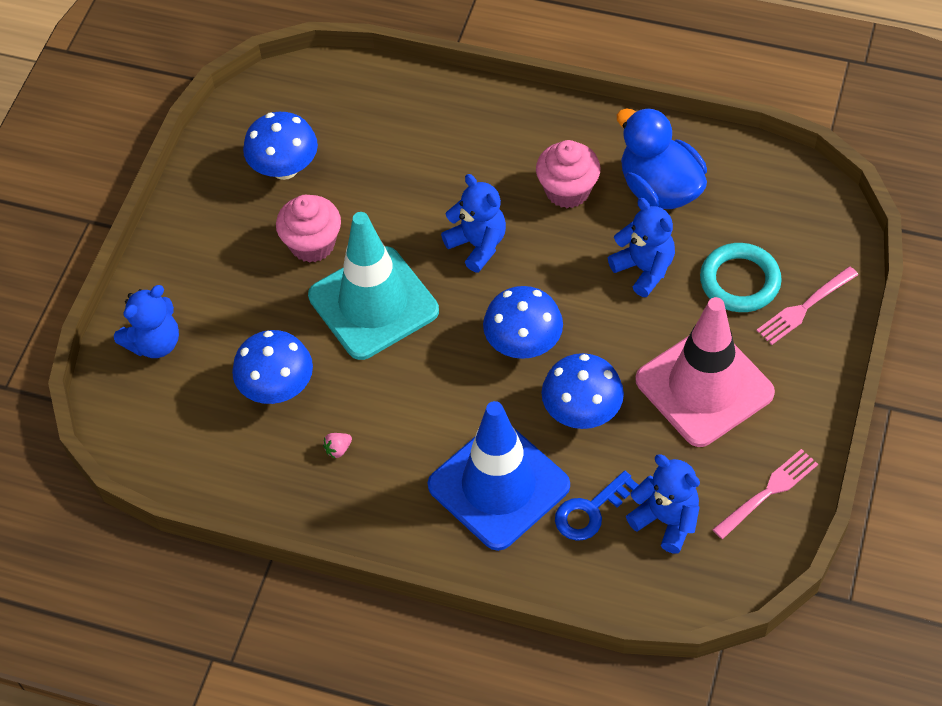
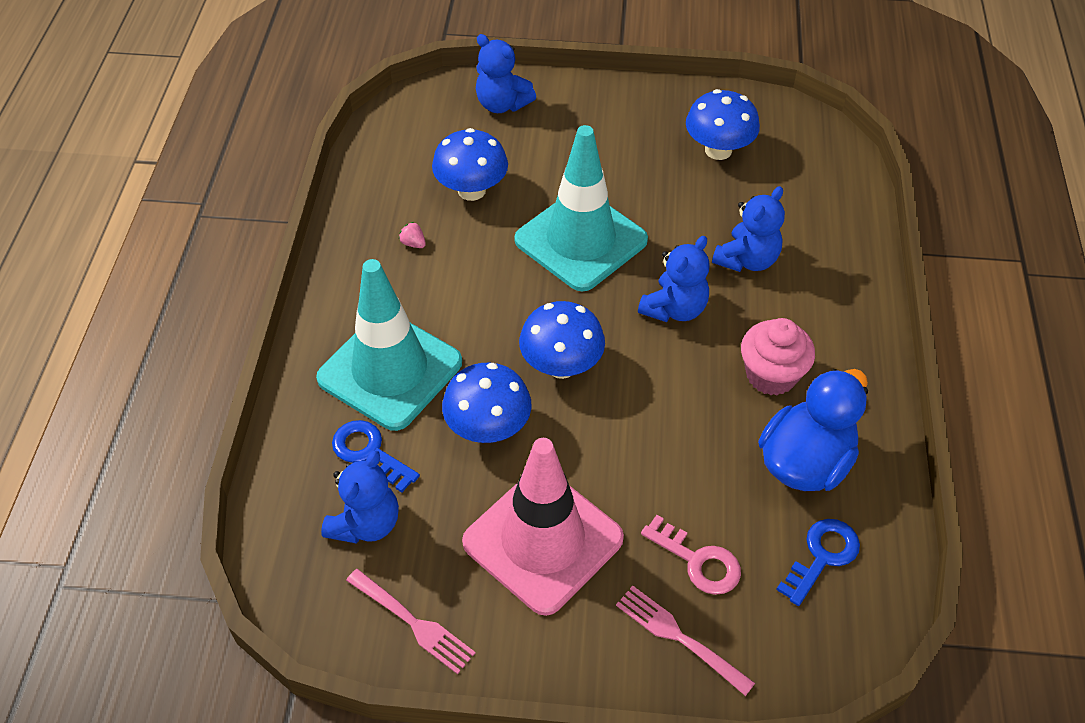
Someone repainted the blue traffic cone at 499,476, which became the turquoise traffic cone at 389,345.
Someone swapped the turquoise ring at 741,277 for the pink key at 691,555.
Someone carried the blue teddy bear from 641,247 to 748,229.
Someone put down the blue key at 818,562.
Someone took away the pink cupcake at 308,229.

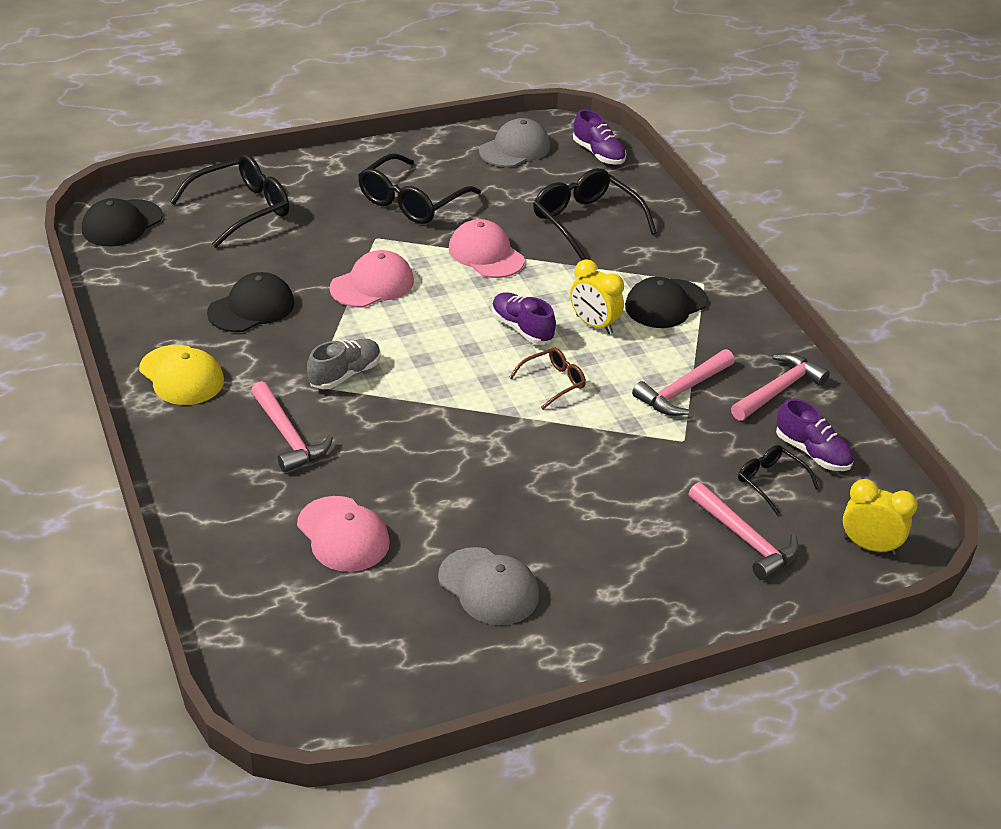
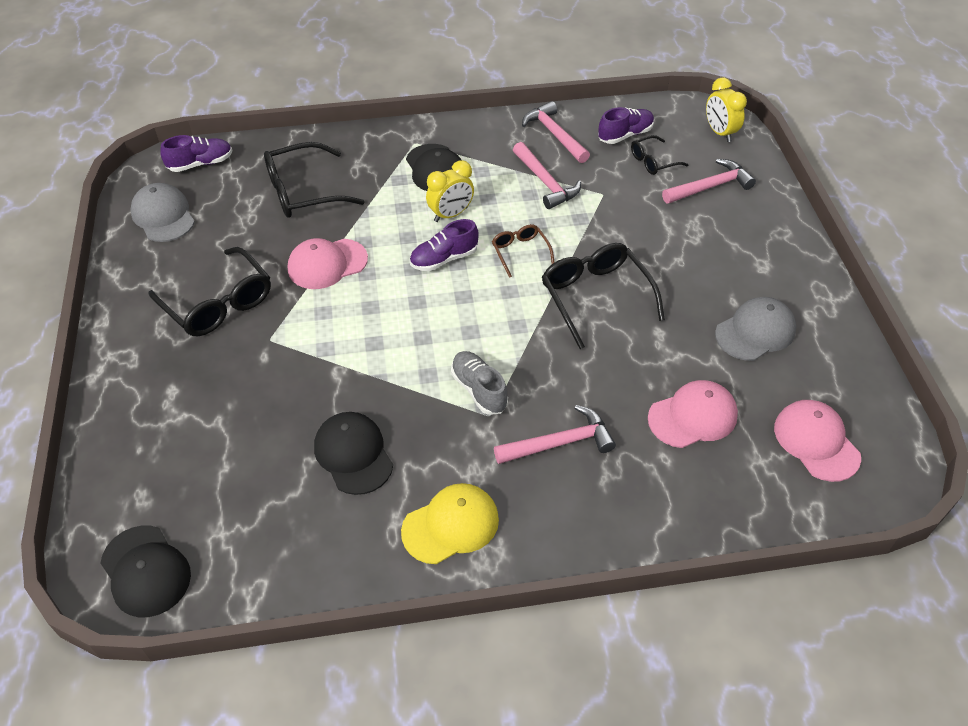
Someone carried the black glasses from 229,201 to 603,296.
Someone rotated the yellow clock at 880,517 by 60 degrees counterclockwise.
Someone carried the pink cap from 372,279 to 817,441.

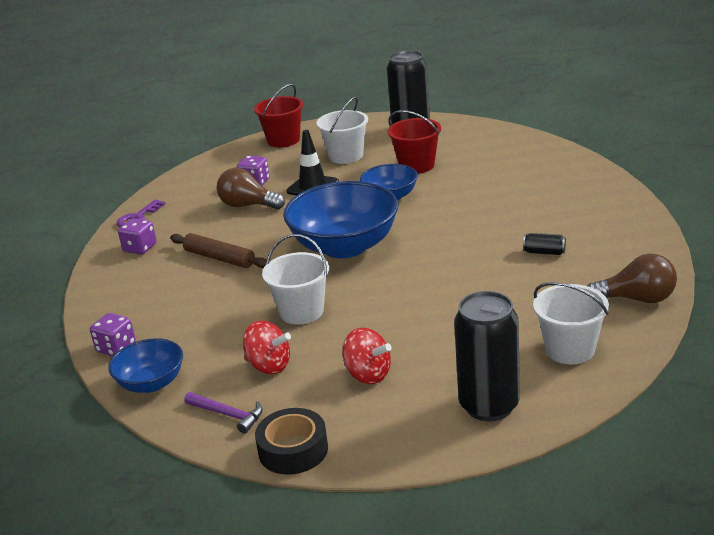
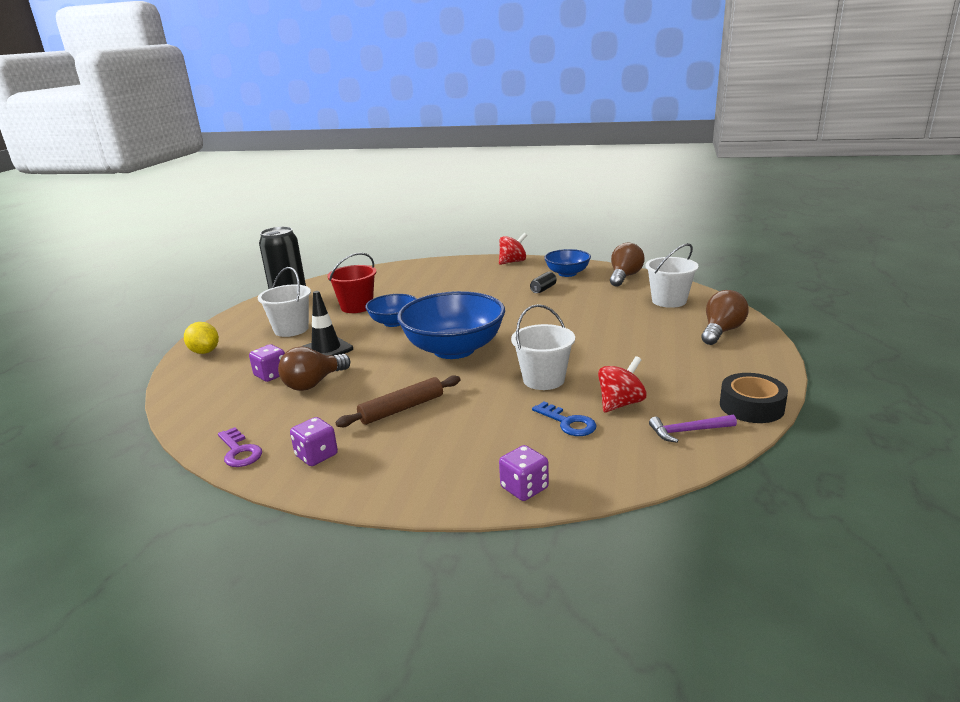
Someone swapped the red bucket at 279,115 for the yellow lemon at 201,338.
Someone carried the red spinning top from 367,356 to 513,249.
Someone put down the blue key at 564,418.
Someone carried the blue bowl from 145,365 to 567,263.
Someone rotated the purple hammer at 223,413 by 150 degrees counterclockwise.
Someone swapped the black can at 487,356 for the brown light bulb at 725,317.

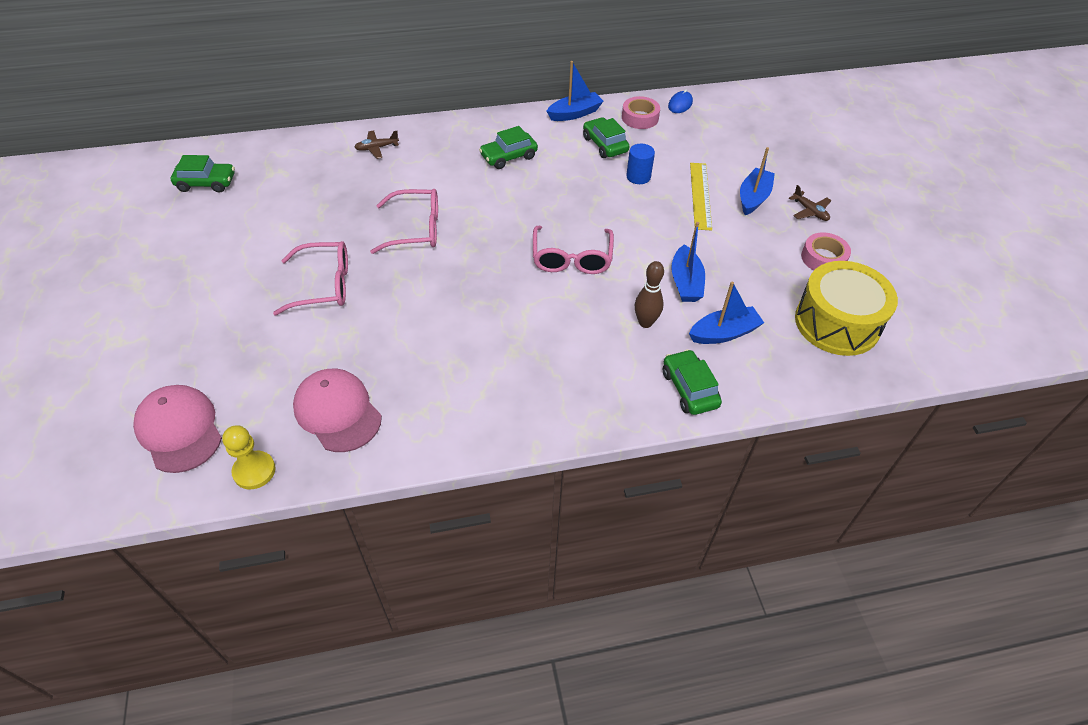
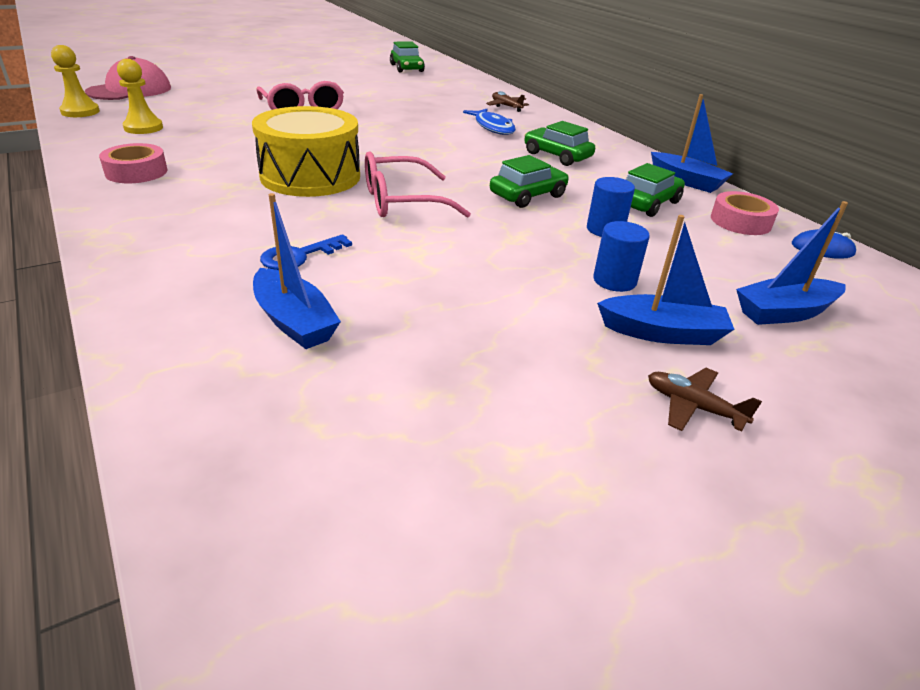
Someone carried the pink tape from 826,251 to 133,163.
Someone swapped the pink cap at 337,410 for the yellow pawn at 140,96.
Someone carried the yellow drum from 846,308 to 306,151.
Someone swapped the brown bowling pin at 649,294 for the blue key at 306,252.
Someone put down the blue fish at 489,122.
Someone carried the green car from 692,382 to 529,181.
Someone swapped the yellow ruler at 701,197 for the blue cylinder at 621,256.
Someone rotated the brown plane at 810,203 by 90 degrees clockwise.
Someone carried the blue boat from 688,262 to 792,263.
Someone took away the pink glasses at 404,221.

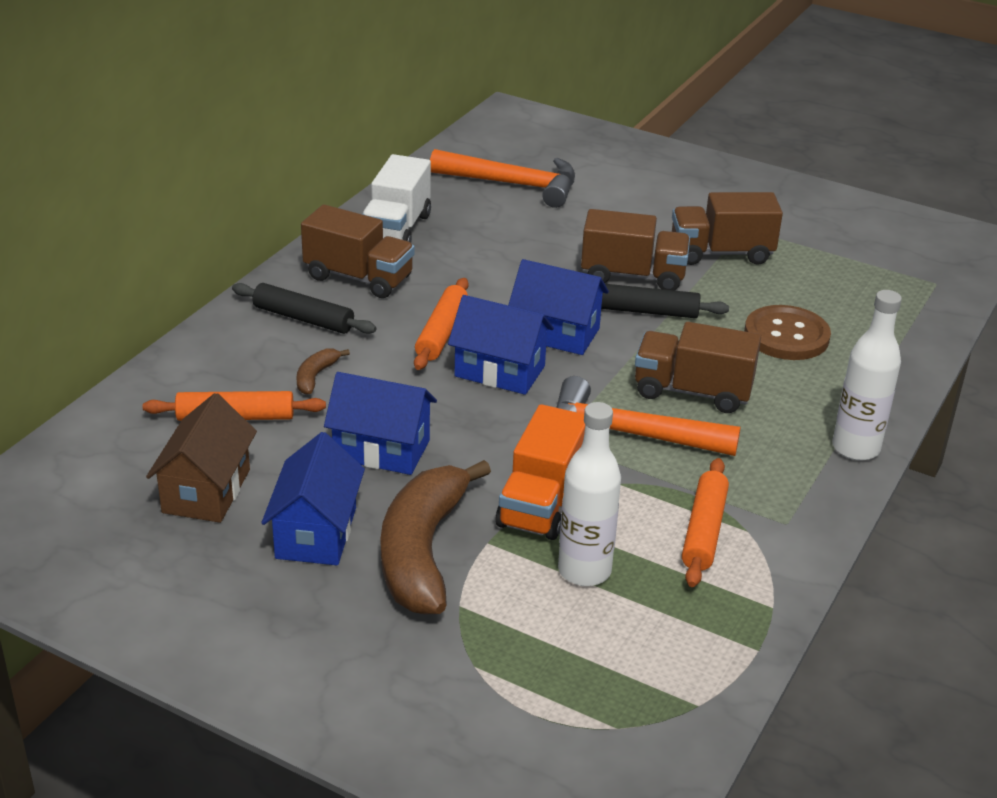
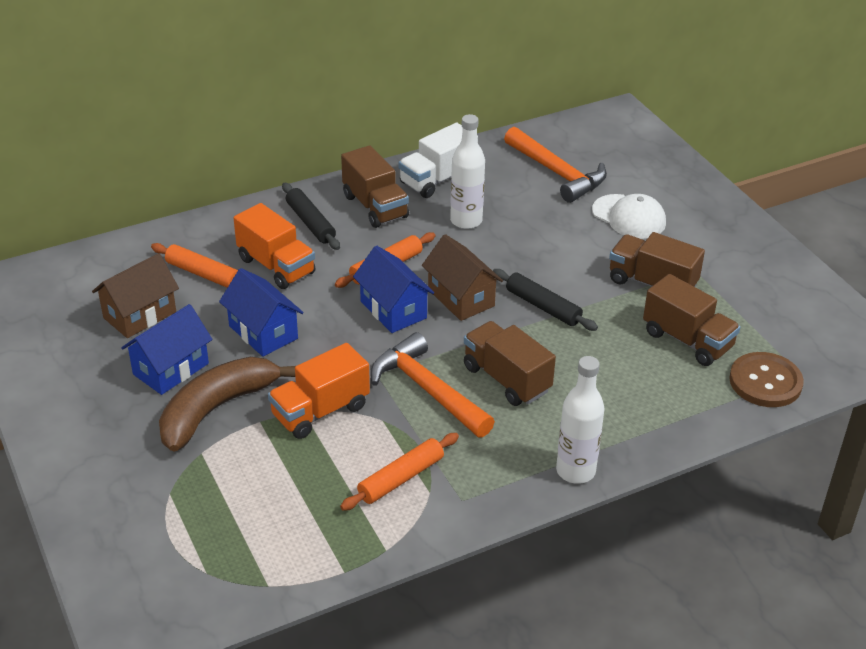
Someone swapped the brown banana at 323,371 for the orange truck at 275,246.
Someone repainted the blue house at 558,307, which became the brown house at 462,277.
Someone carried the white bottle from 589,494 to 467,171.
Someone put down the white cap at 629,216.
Someone carried the brown truck from 635,250 to 691,320.
Someone carried the brown button from 787,332 to 766,379.

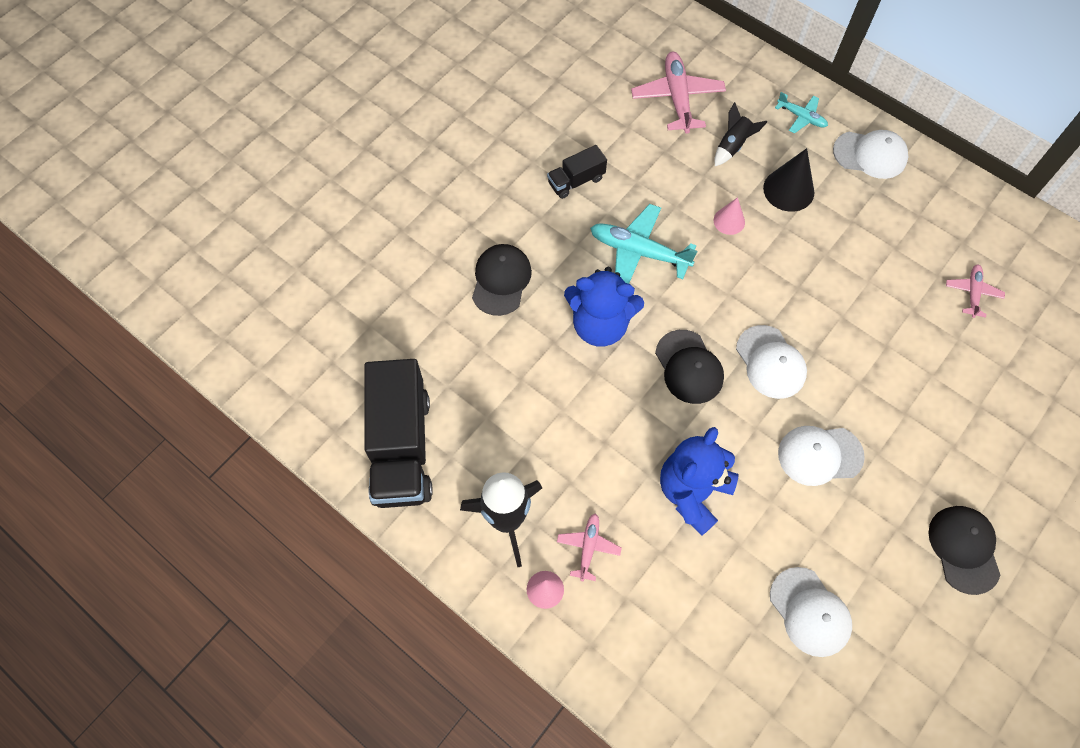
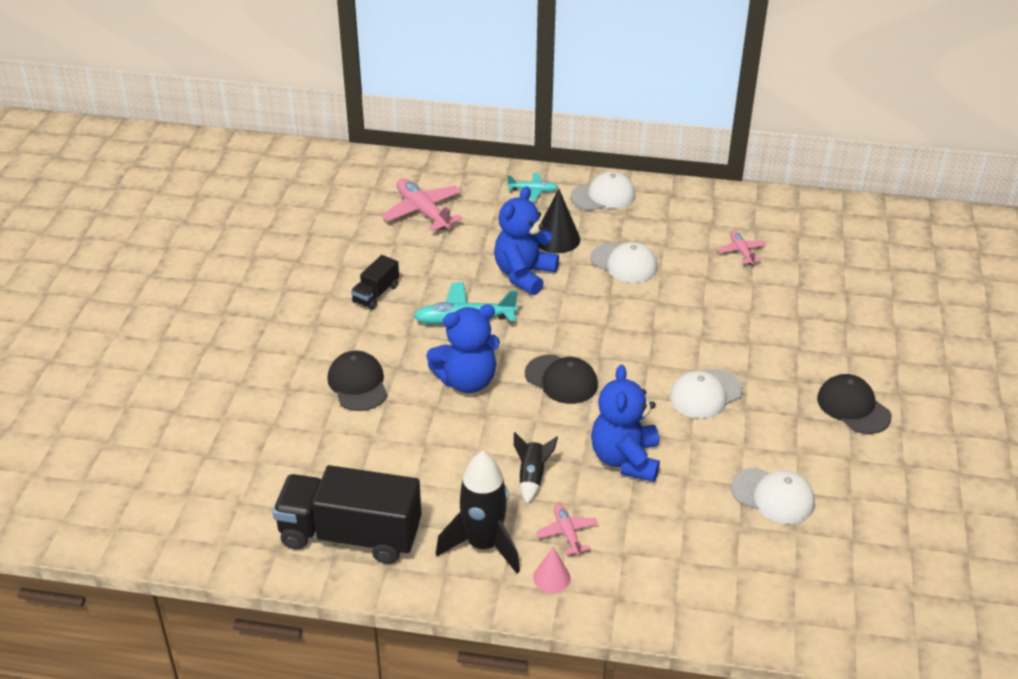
Someone rotated the black truck at 398,433 by 135 degrees clockwise.
Someone swapped the pink cone at 729,216 for the blue teddy bear at 526,240.
Someone carried the black rocket from 740,134 to 536,468.
Someone carried the white cap from 771,362 to 624,262.

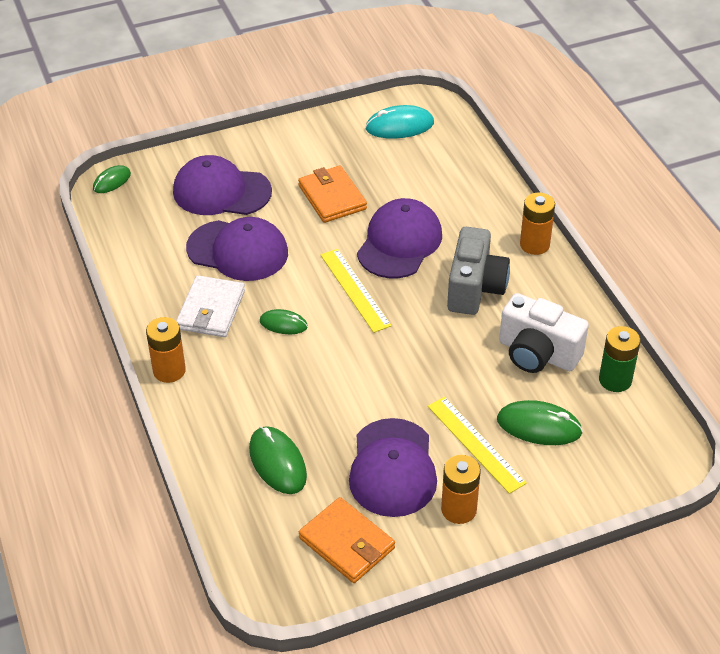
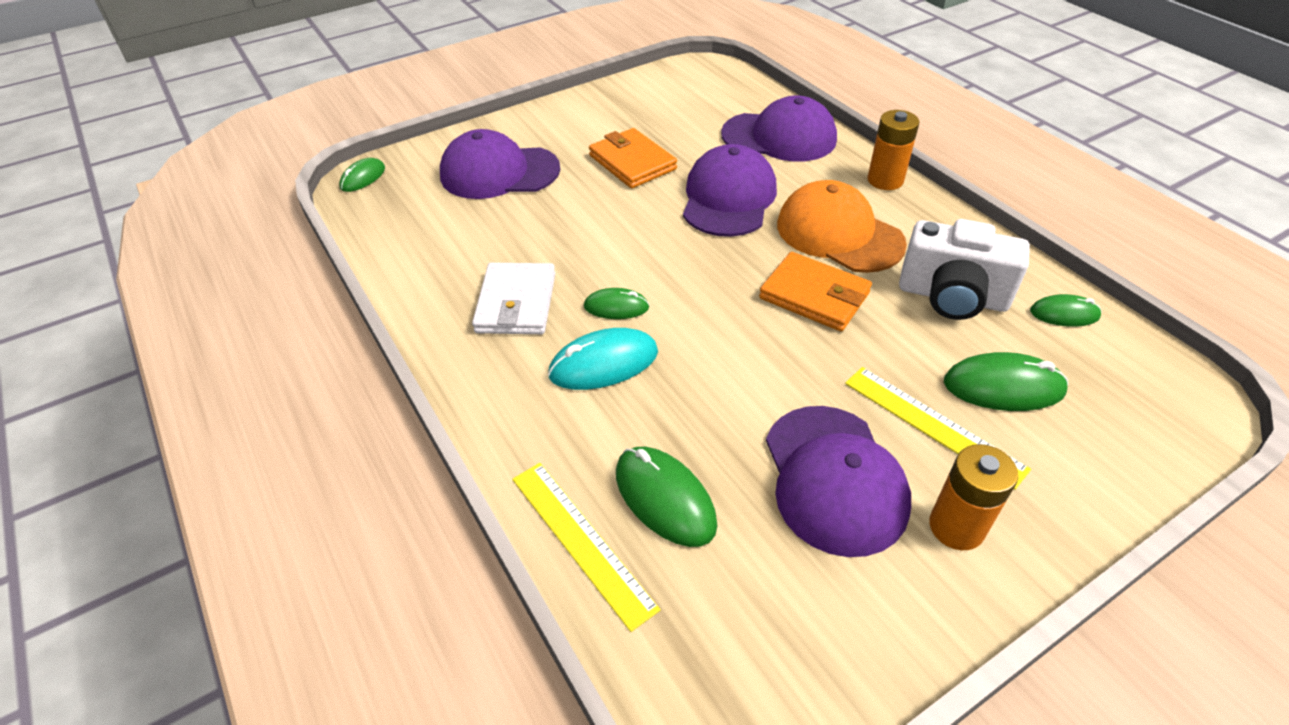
Someone carried the yellow ruler from 356,291 to 586,547.
Someone carried the turquoise mouse from 399,122 to 603,359.
Someone carried the purple cap from 237,249 to 779,128.
Someone carried the orange wallet from 347,540 to 815,291.
Someone swapped the grey camera at 478,271 for the orange cap at 842,226.
Someone swapped the green battery at 619,359 for the green mouse at 1066,310.
Someone took away the orange battery at 166,350.

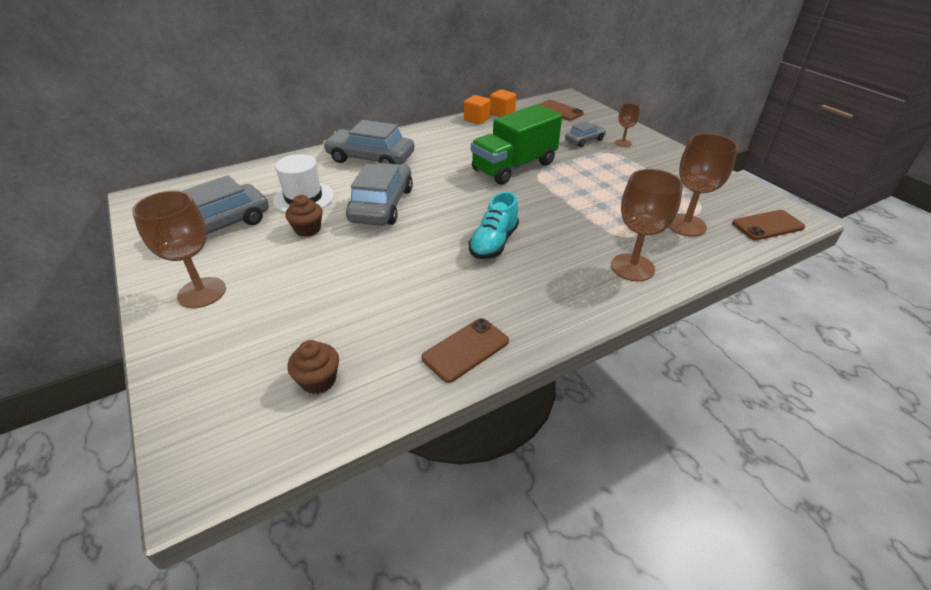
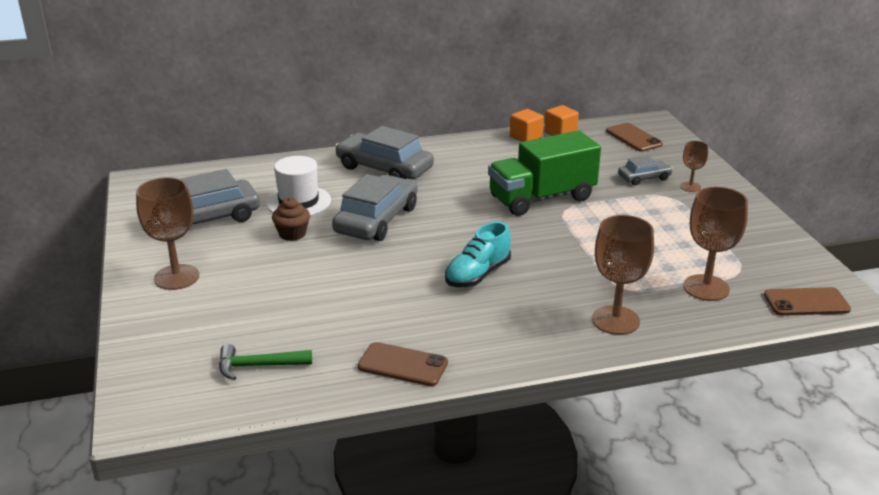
Someone swapped the brown cupcake at 313,367 for the green hammer at 265,362.
Someone rotated the brown phone at 465,350 by 45 degrees clockwise.

